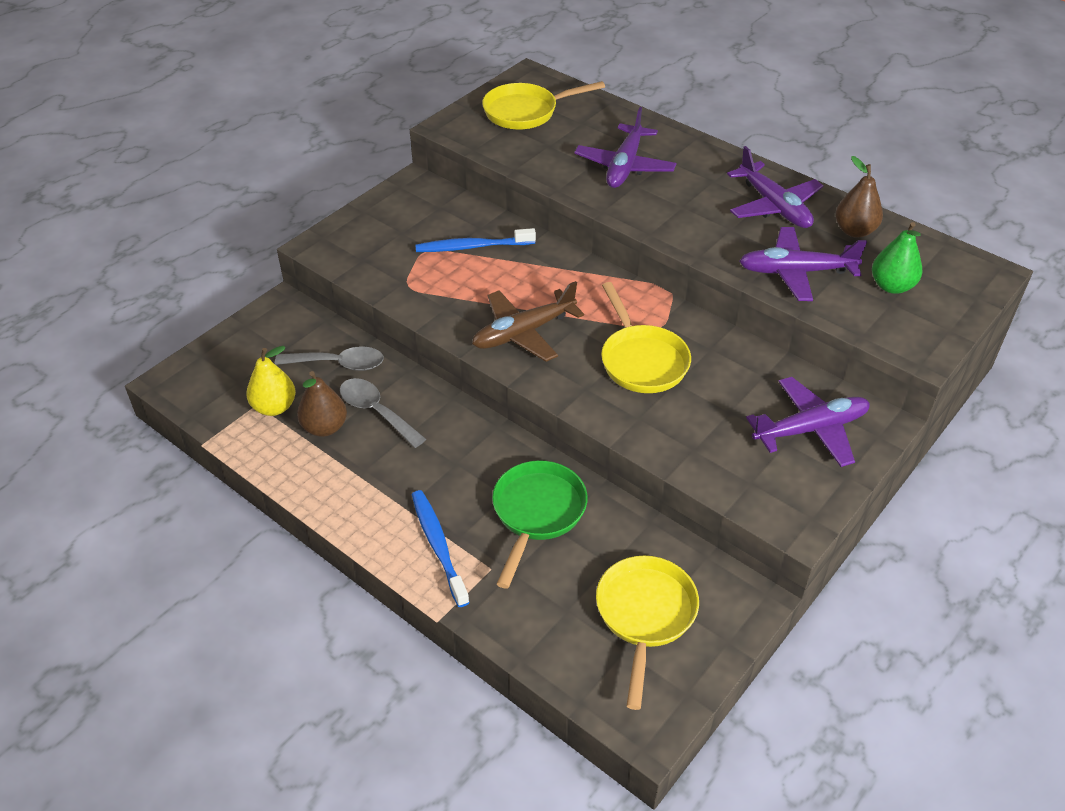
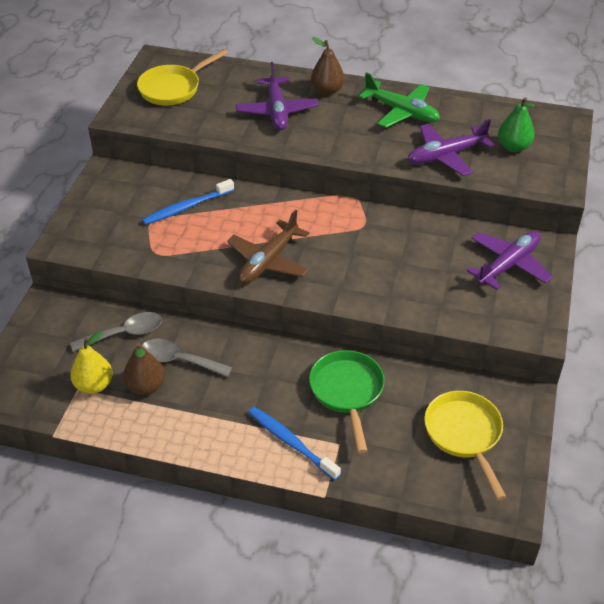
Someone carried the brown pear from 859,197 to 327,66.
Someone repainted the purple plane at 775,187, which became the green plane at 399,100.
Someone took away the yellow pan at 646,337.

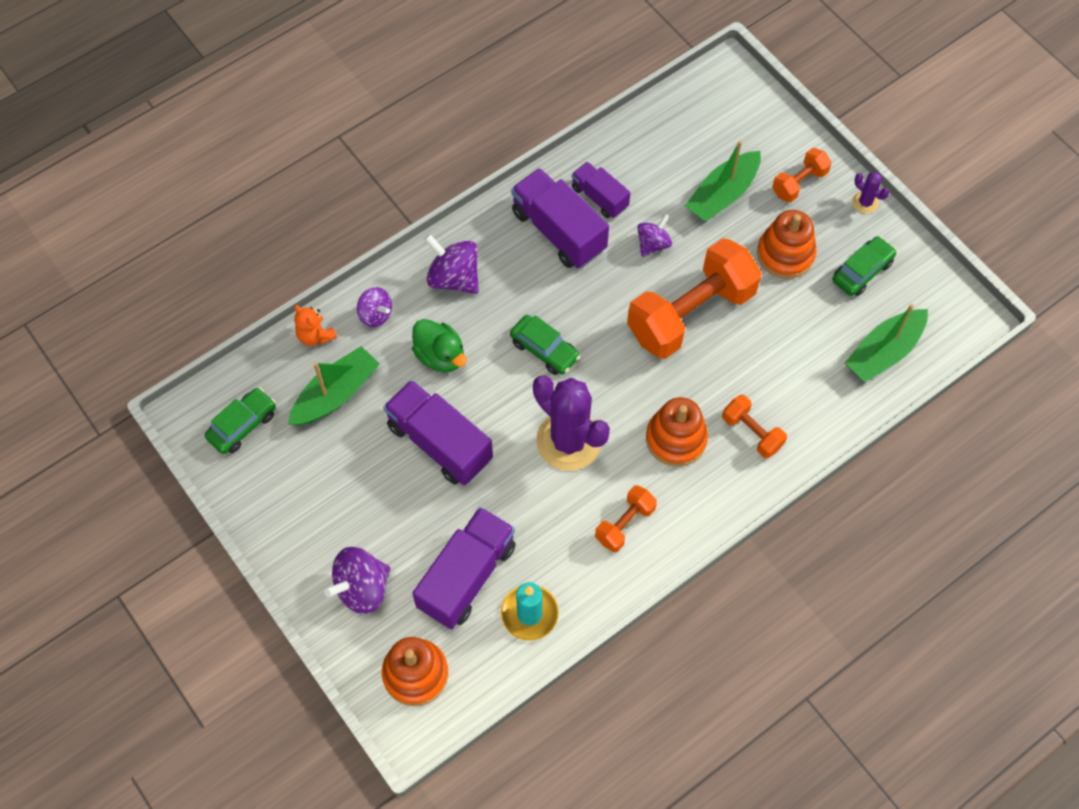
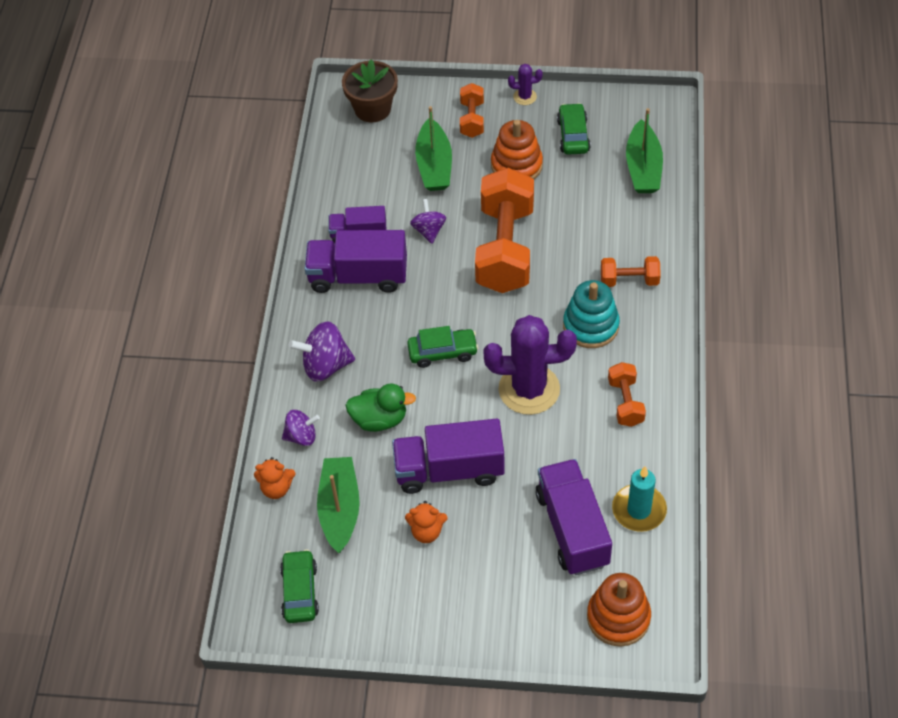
Someone put down the brown flower pot at 370,91.
Someone put down the orange teddy bear at 426,522.
Someone repainted the orange stacking toy at 677,432, which became the turquoise stacking toy at 591,314.
Someone took away the purple spinning top at 357,580.

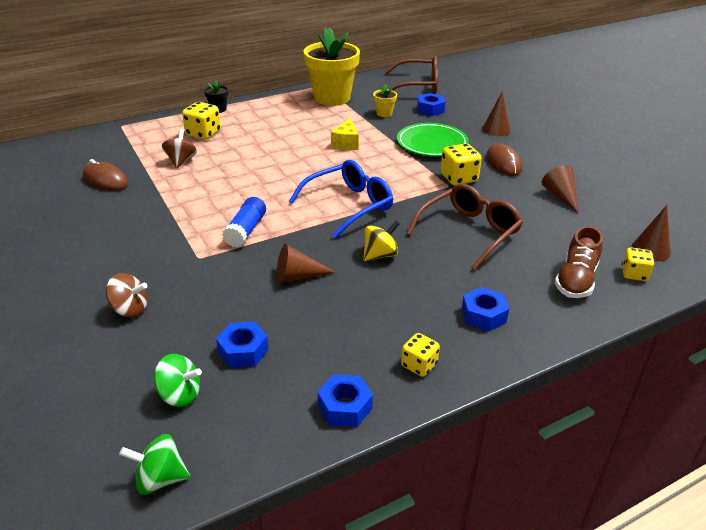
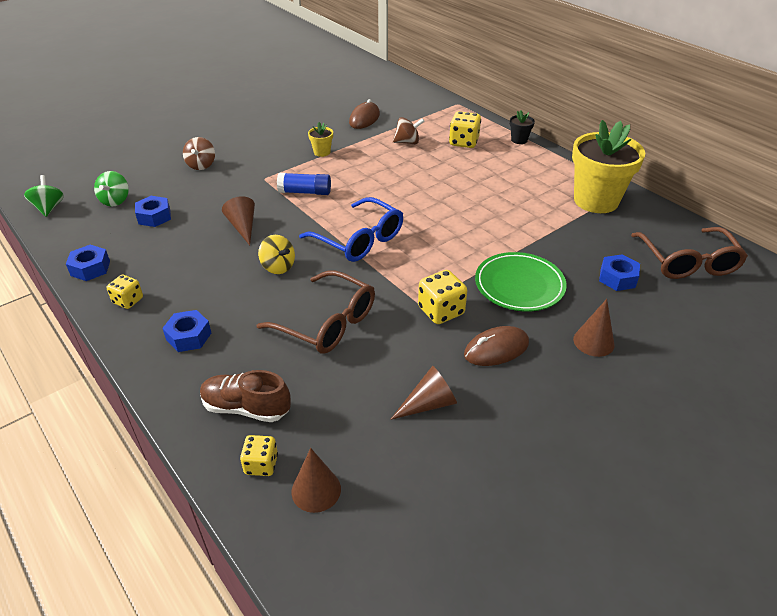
Someone carried the yellow flower pot from 385,100 to 320,139.
Someone took away the yellow cheese at 345,134.

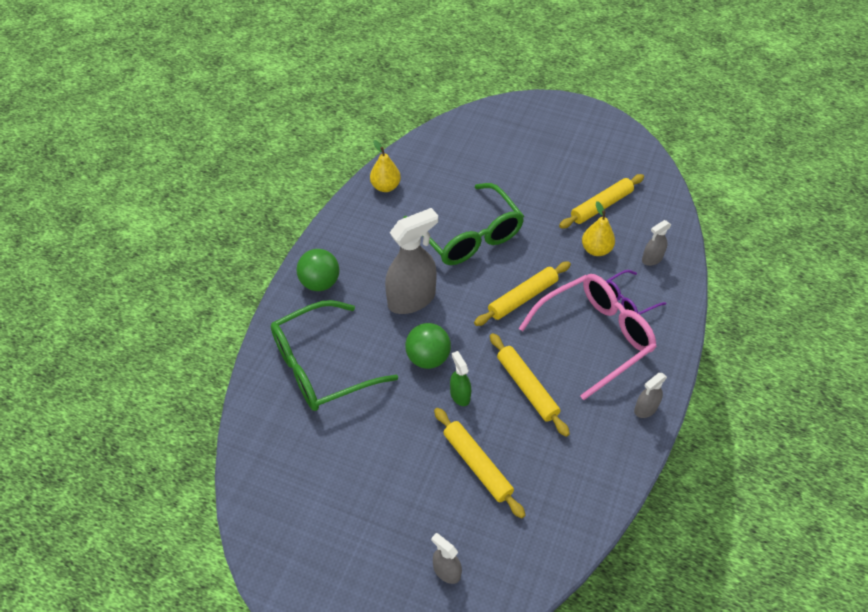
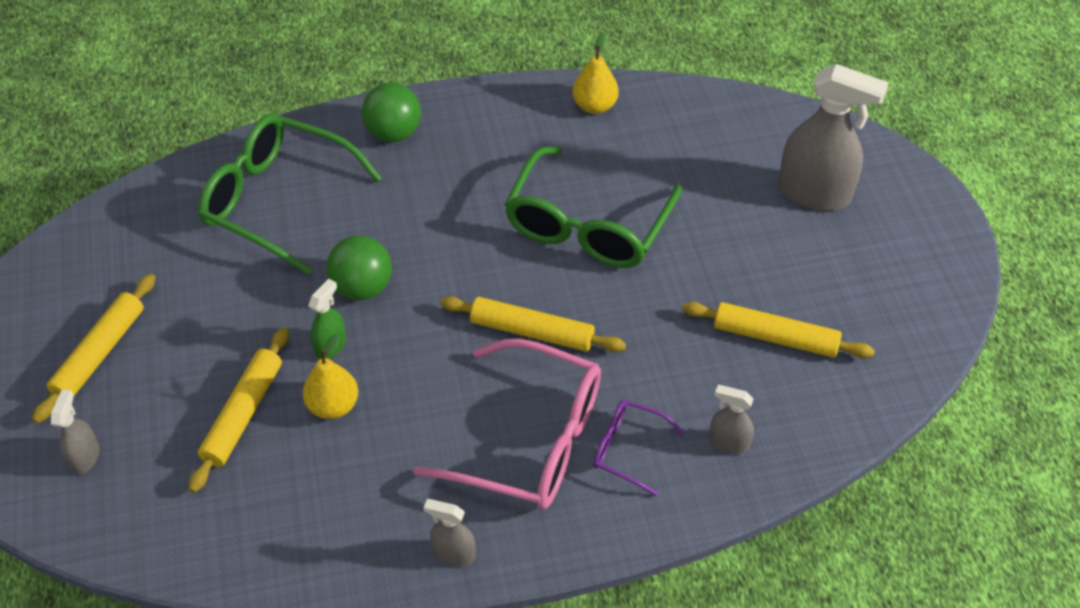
Someone carried the yellow rolling pin from 530,385 to 94,349.
Someone carried the yellow pear from 598,228 to 330,376.
Someone carried the grey spray bottle from 411,261 to 833,137.

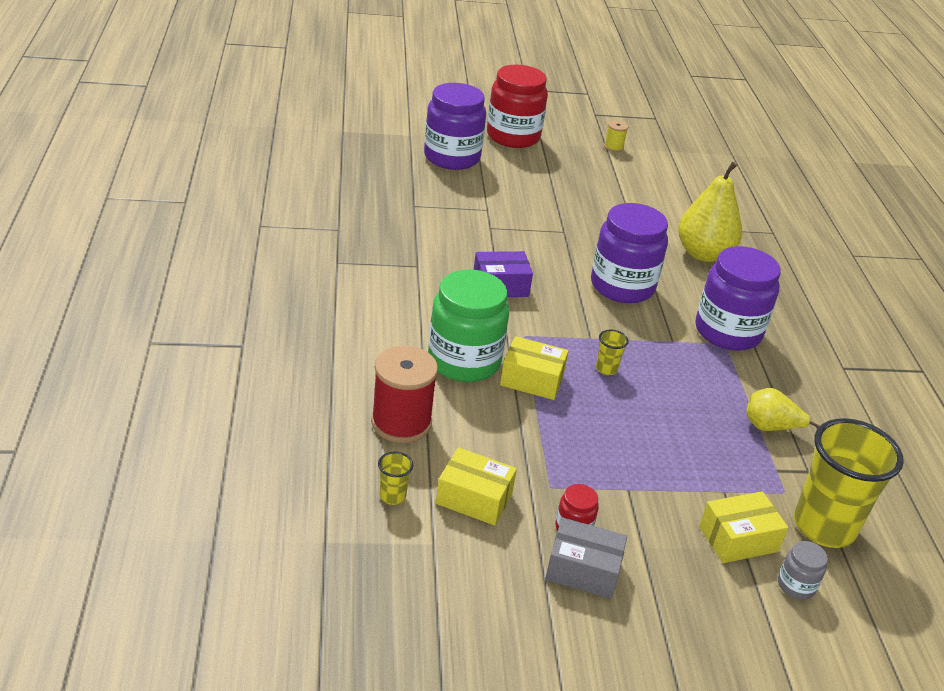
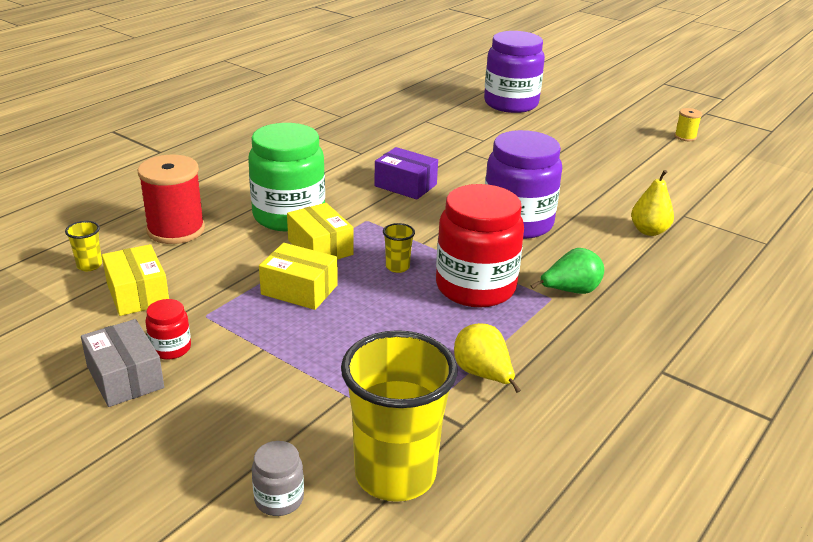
Someone carried the yellow box from 743,527 to 298,276.
Someone carried the red jar from 517,106 to 480,245.
Someone swapped the purple jar at 738,298 for the green pear at 567,271.
Someone scaled the yellow pear at 710,212 by 0.57.

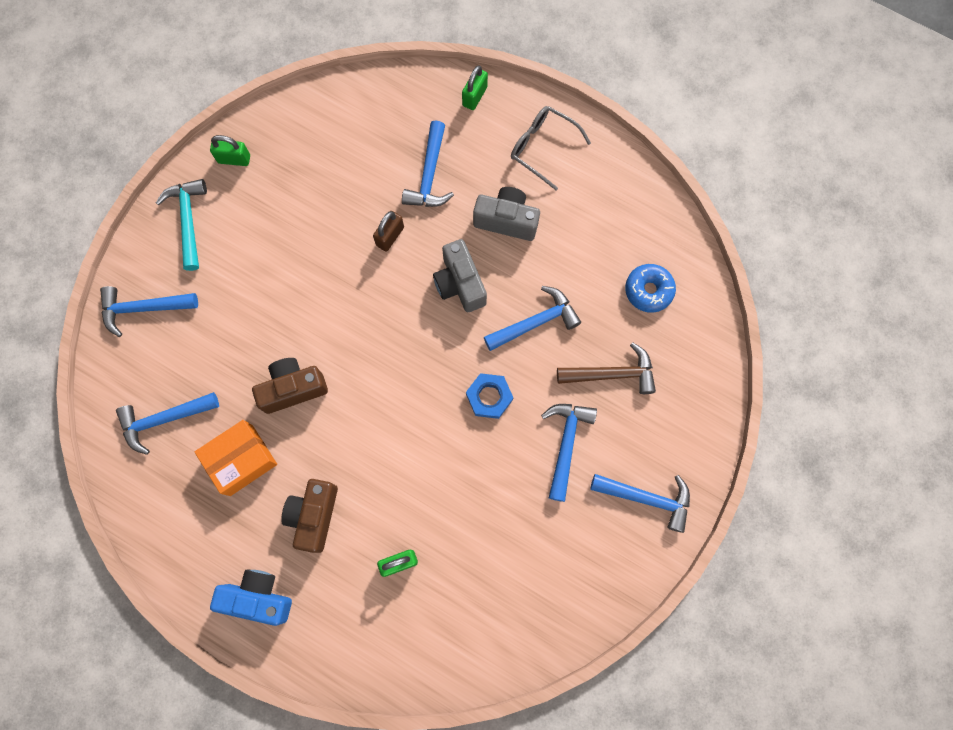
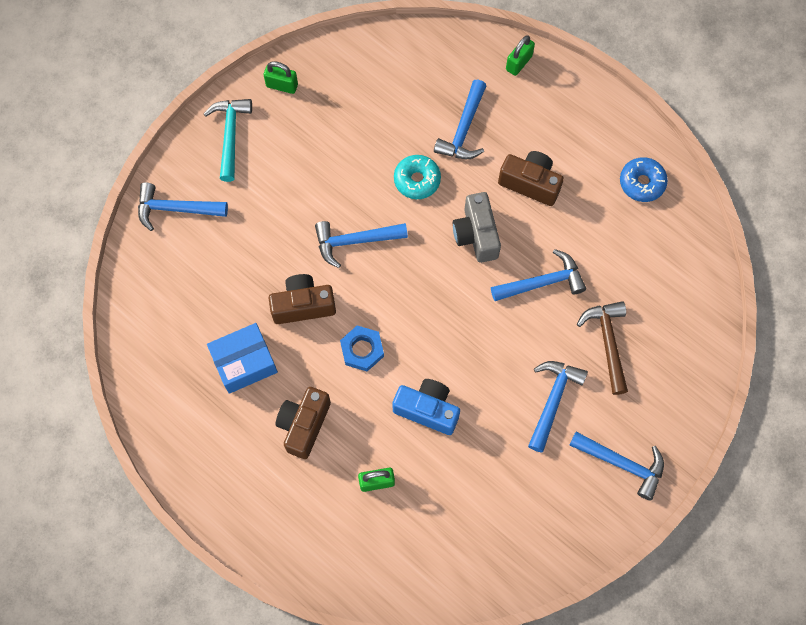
Someone repainted the orange box at 235,458, which became the blue box at 242,358.
Someone carried the blue hammer from 167,423 to 361,244.
Someone carried the blue nut from 489,396 to 362,348.
Someone carried the blue camera from 251,597 to 426,407.
Someone swapped the brown padlock at 388,231 for the turquoise donut at 417,177.
Someone repainted the grey camera at 506,214, which became the brown camera at 531,178.
Someone rotated the brown hammer at 606,368 by 105 degrees counterclockwise.
Someone carried the blue donut from 650,288 to 644,179.
Someone took away the grey glasses at 551,148.

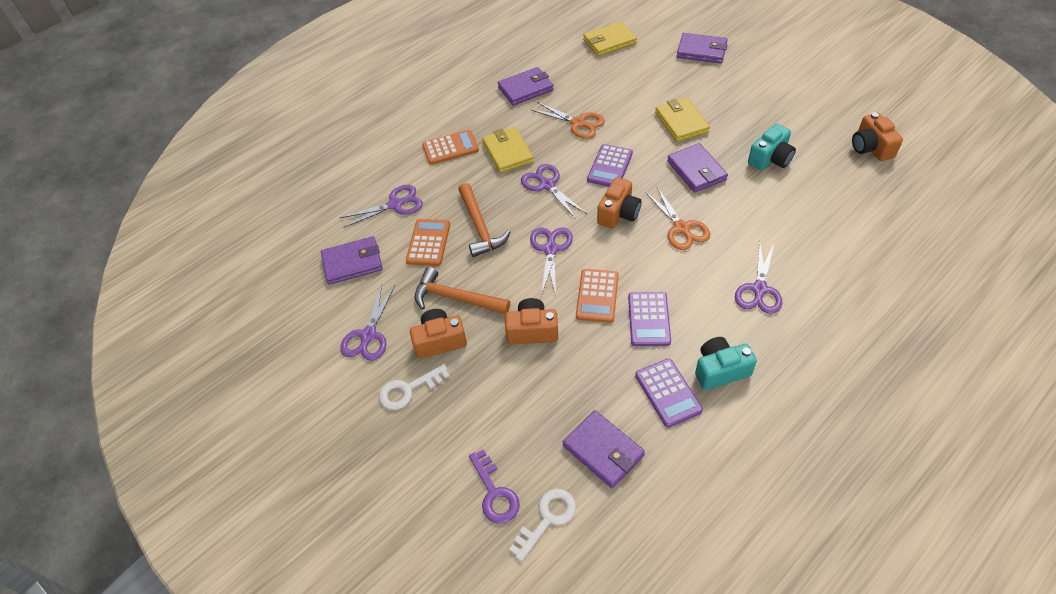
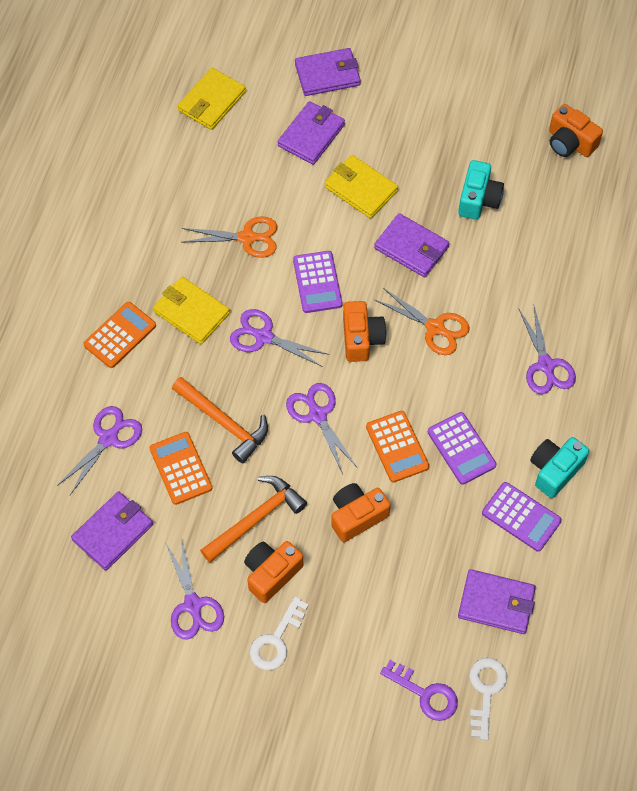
Someone rotated the orange hammer at 462,290 by 150 degrees clockwise.
Someone carried the purple wallet from 526,86 to 311,133.

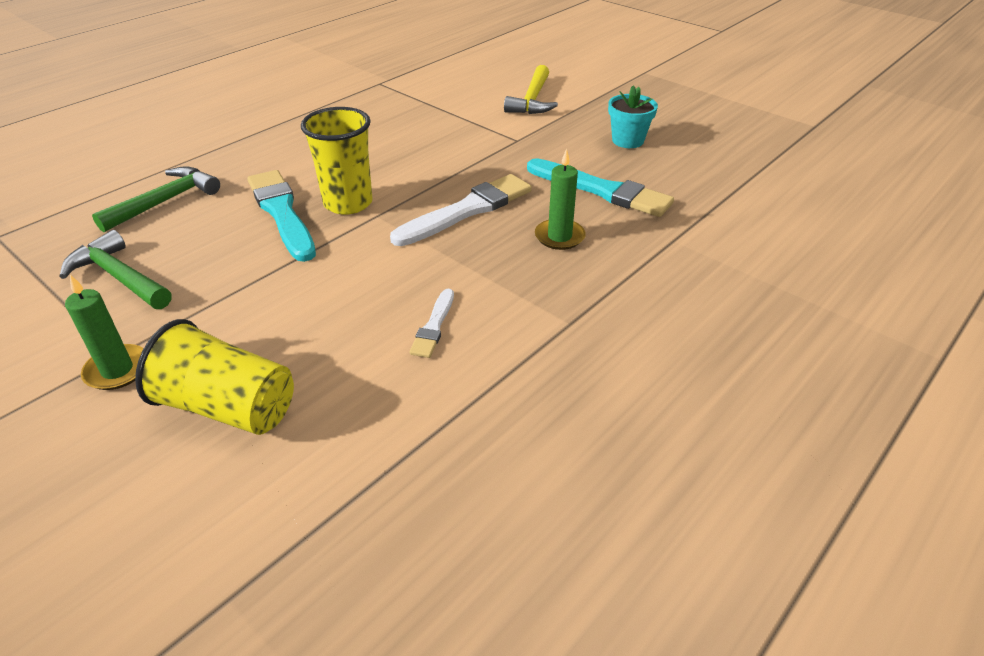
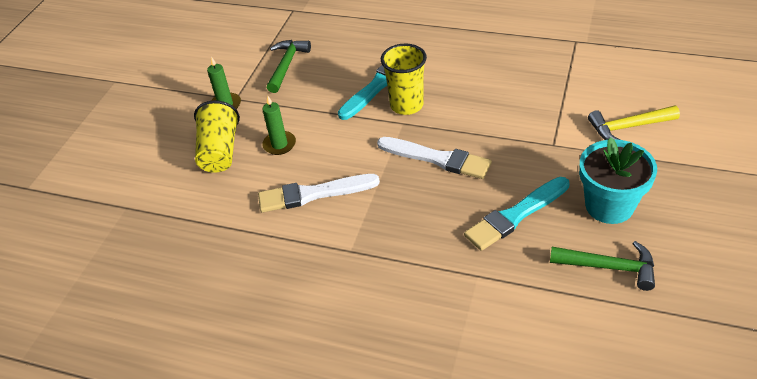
Someone scaled the white brush at 432,323 by 1.94.
Someone carried the green candle from 560,199 to 279,125.
Someone rotated the turquoise brush at 600,187 by 45 degrees clockwise.
Someone carried the green hammer from 156,199 to 602,266.
Someone scaled the turquoise flower pot at 633,117 by 1.64.

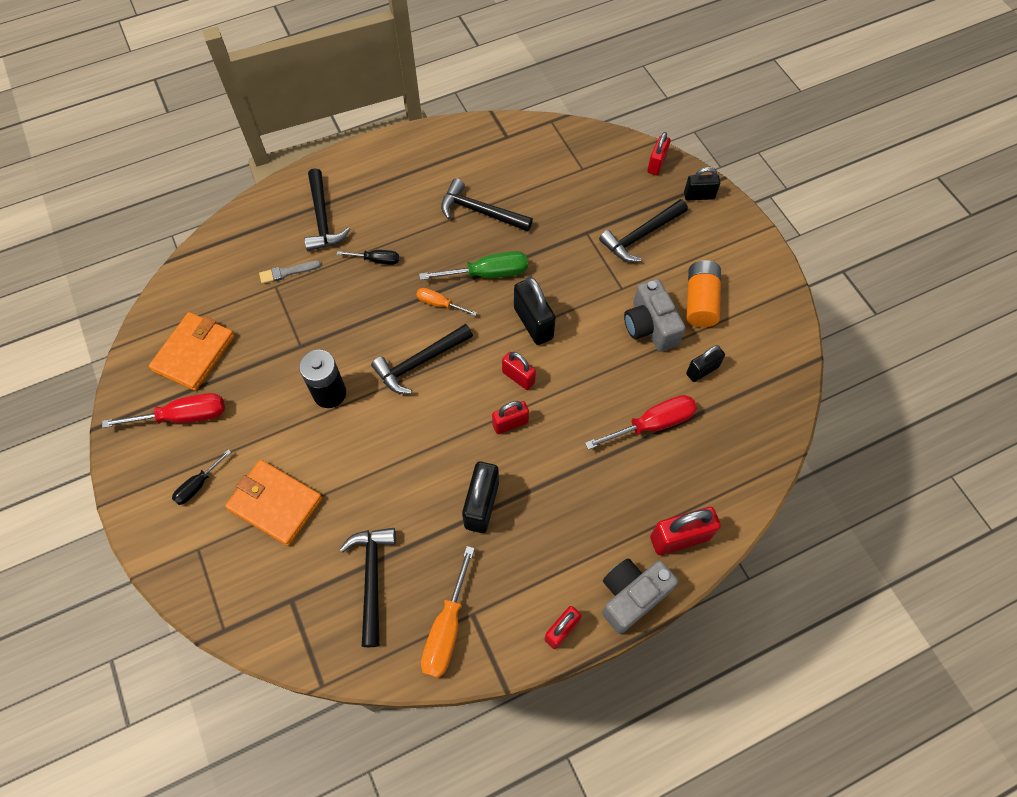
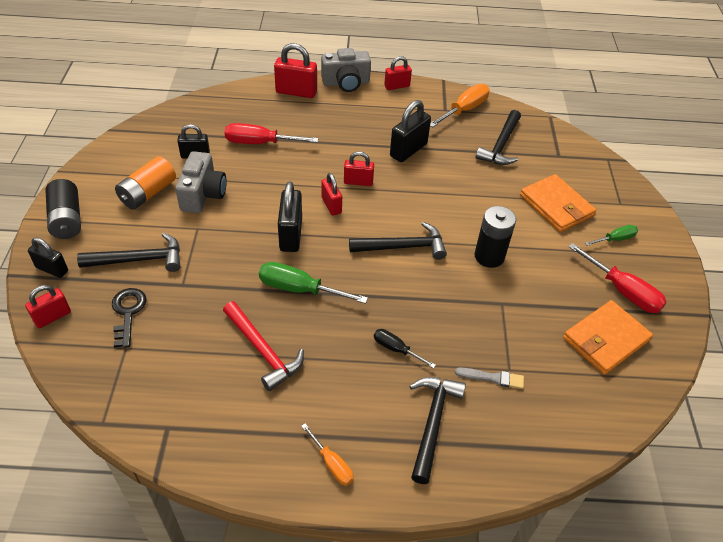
Someone put down the black battery at 63,209.
Someone put down the black key at 129,318.
Someone repainted the black hammer at 487,205, which became the red hammer at 263,346.
Someone carried the orange screwdriver from 446,302 to 327,455.
Someone rotated the red screwdriver at 163,410 by 150 degrees counterclockwise.
Someone repainted the black screwdriver at 201,477, which became the green screwdriver at 611,235.

